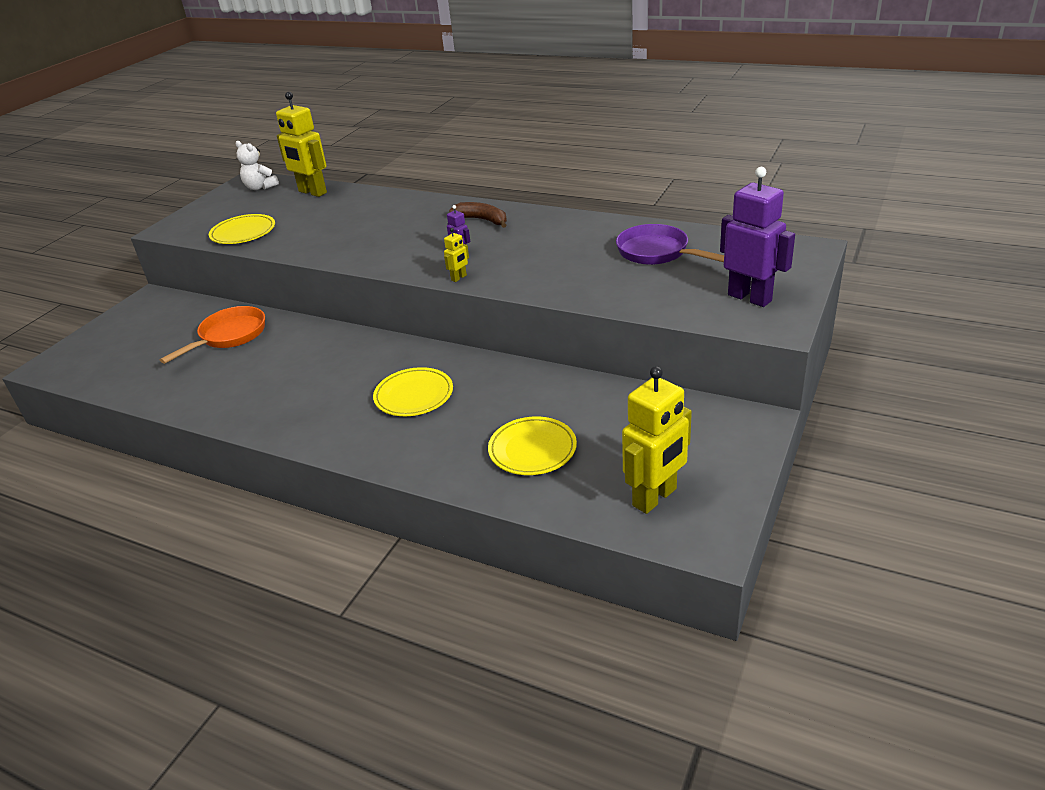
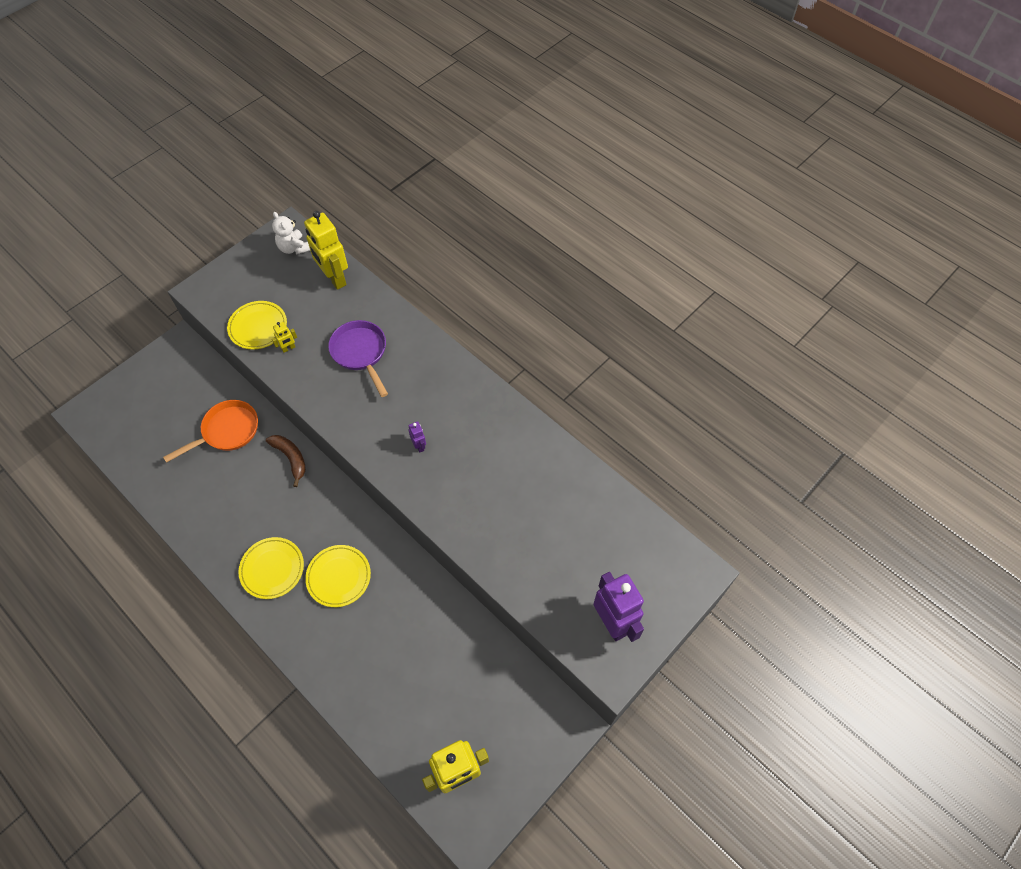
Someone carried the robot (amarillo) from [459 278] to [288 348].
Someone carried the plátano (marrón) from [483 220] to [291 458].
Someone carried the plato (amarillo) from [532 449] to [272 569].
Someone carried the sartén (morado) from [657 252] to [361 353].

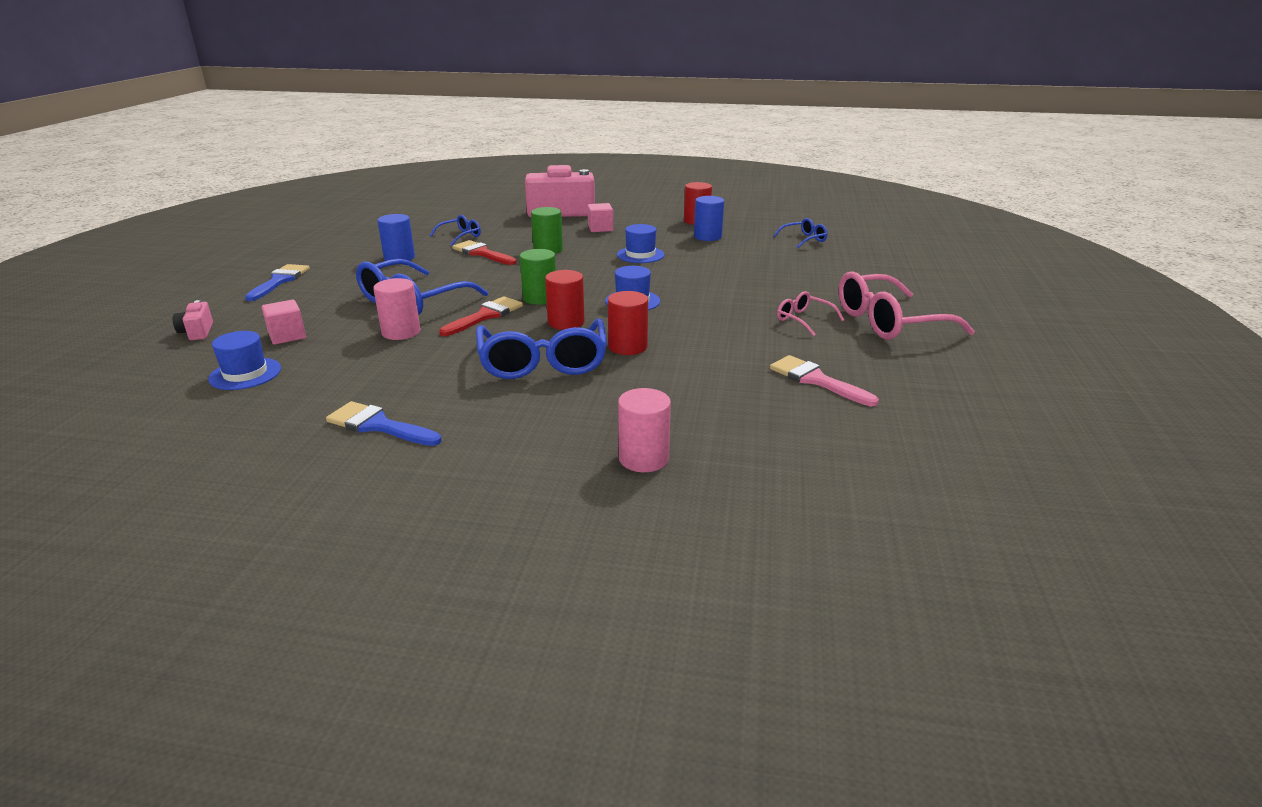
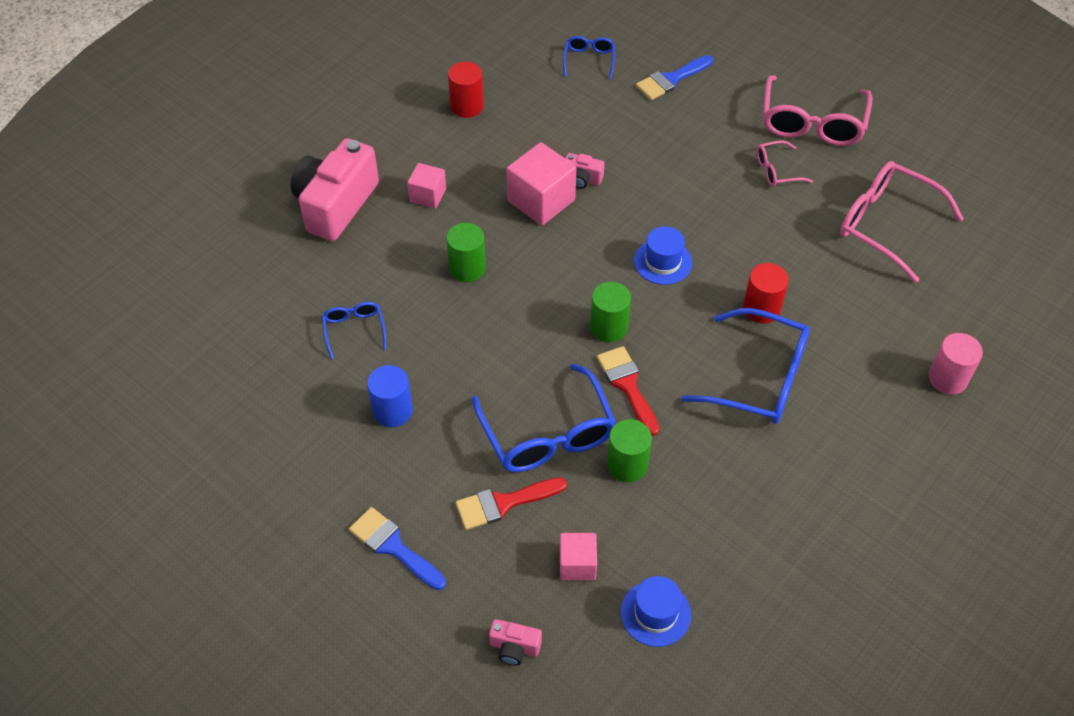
Someone took away the cilindro (rojo) at [566 322].
Someone took away the cilindro (azul) at [708 236].
Someone put down the cámara (rosa) at [582 179].
Someone carried the pincel (azul) from [379 425] to [671 79].
Someone carried the pincel (rojo) from [482 253] to [504 503].
Someone swapped the sombrero (azul) at [640 255] for the cubo (rosa) at [541 200].
Someone swapped the pincel (rosa) at [816 380] for the gafas (rosa) at [885 224].
Someone repainted the cilindro (rosa) at [401 332], which became the cilindro (verde) at [627 465].

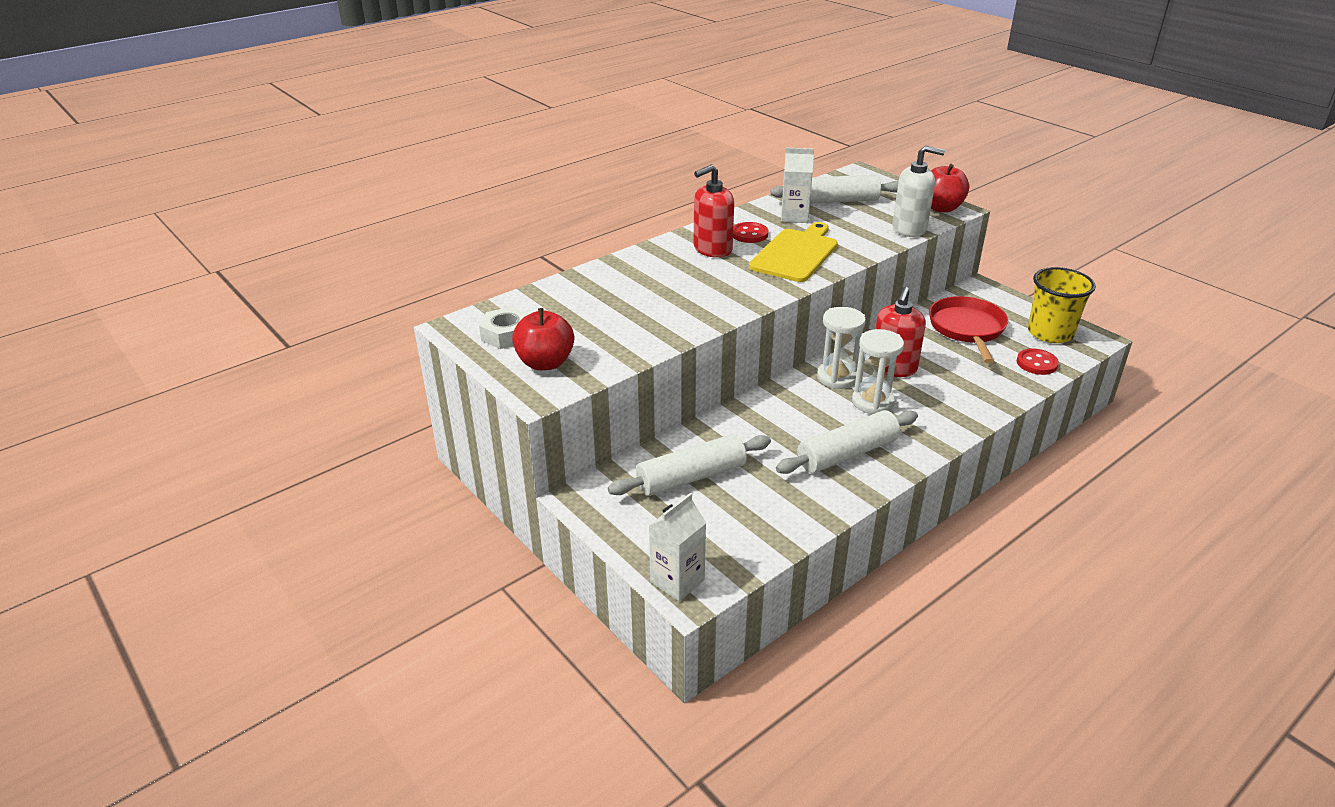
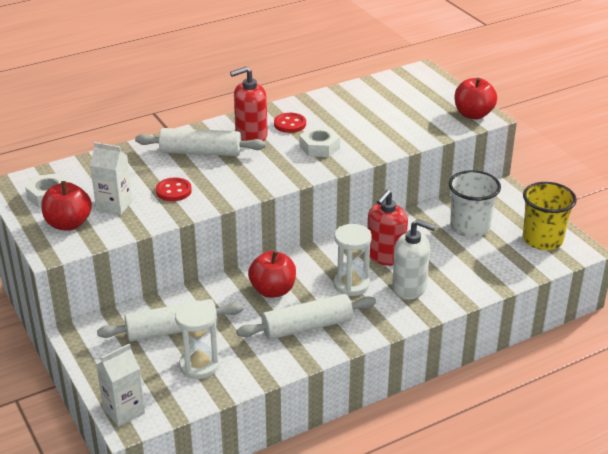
Someone put down the manzana (rojo) at [273 290].
Someone carried the rodillo (blanco) from [836 201] to [200 152].
Someone carried the cartón de leche (blanco) from [794 217] to [114 206].
Someone carried the reloj de arena (blanco) from [837 378] to [199 366].
Someone carried the dispensador de jabón (blanco) from [909 229] to [409 288].
Someone carried the botón (rojo) from [1036 363] to [173 191].
Someone swapped the tabla de cortar (amarillo) at [795 254] for the tuerca (blanco) at [319 147].
Someone swapped the sartén (rojo) at [967 329] for the vaso (blanco) at [469 228].

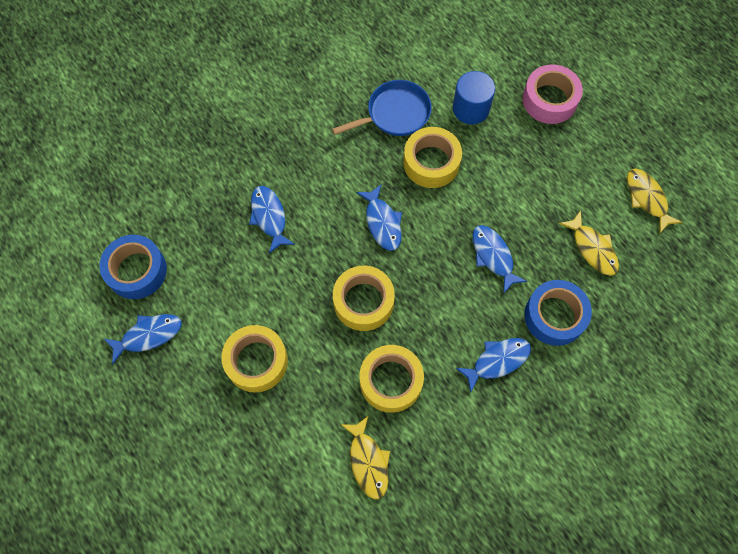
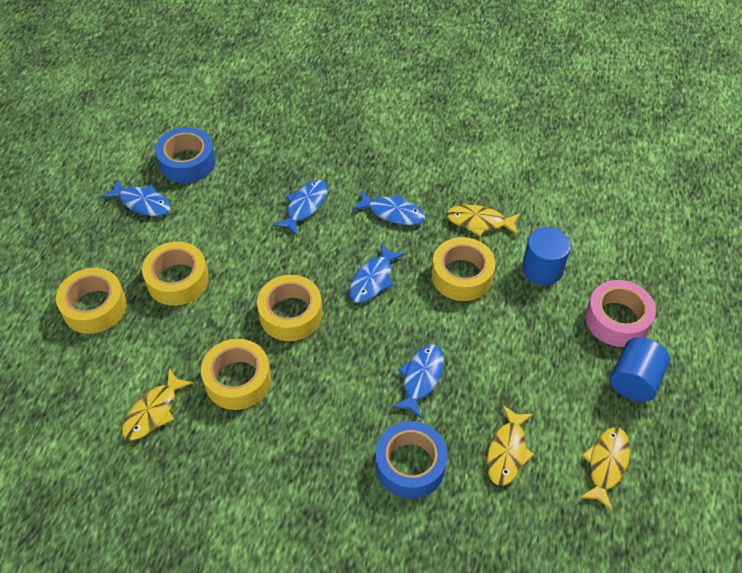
Someone put down the cinta adhesiva (amarillo) at [94 307].
Someone put down the cilindro (azul) at [634 380].
Someone carried the pez (azul) from [497 361] to [393 213].
Someone swapped the sartén (azul) at [395 113] for the pez (amarillo) at [479 222].

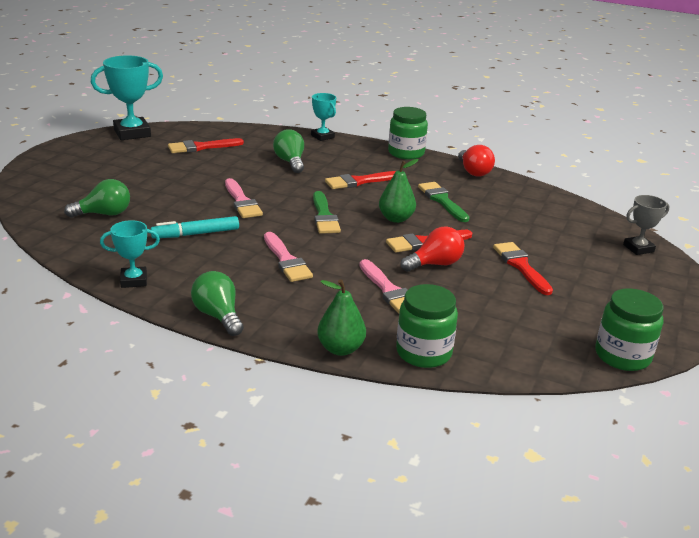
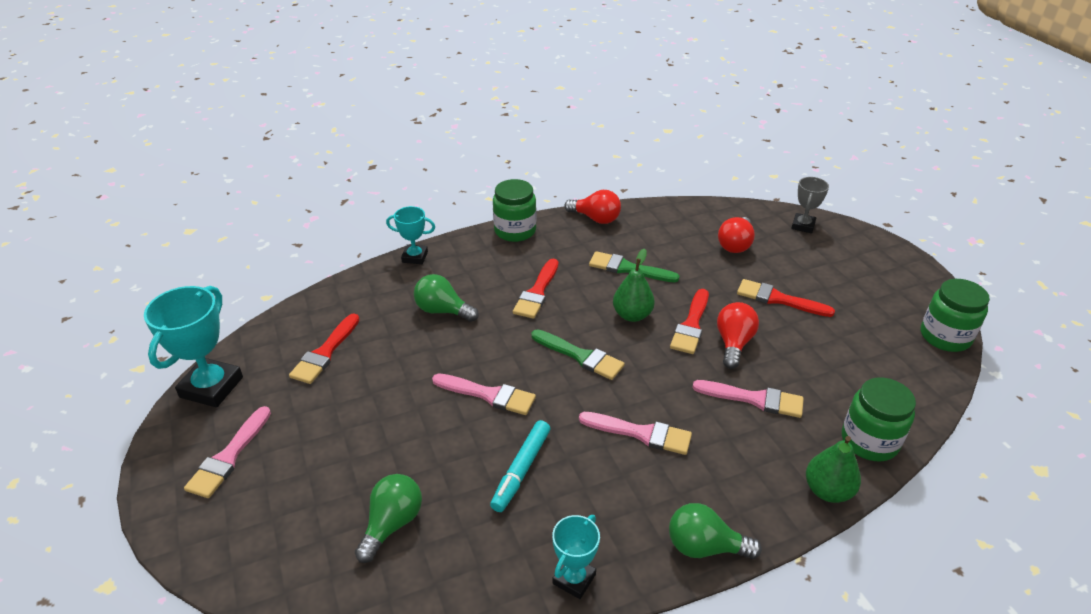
Someone put down the pincel (rosa) at [229 457].
Someone put down the bombilla (rojo) at [735 245].

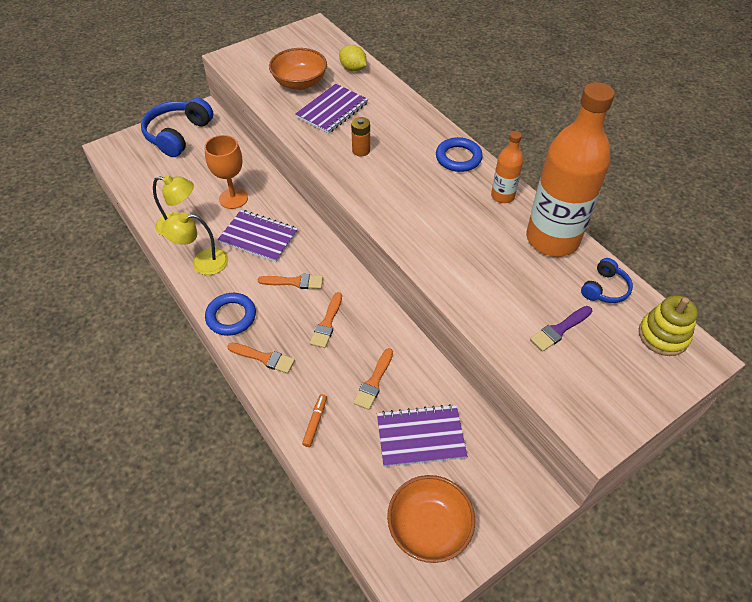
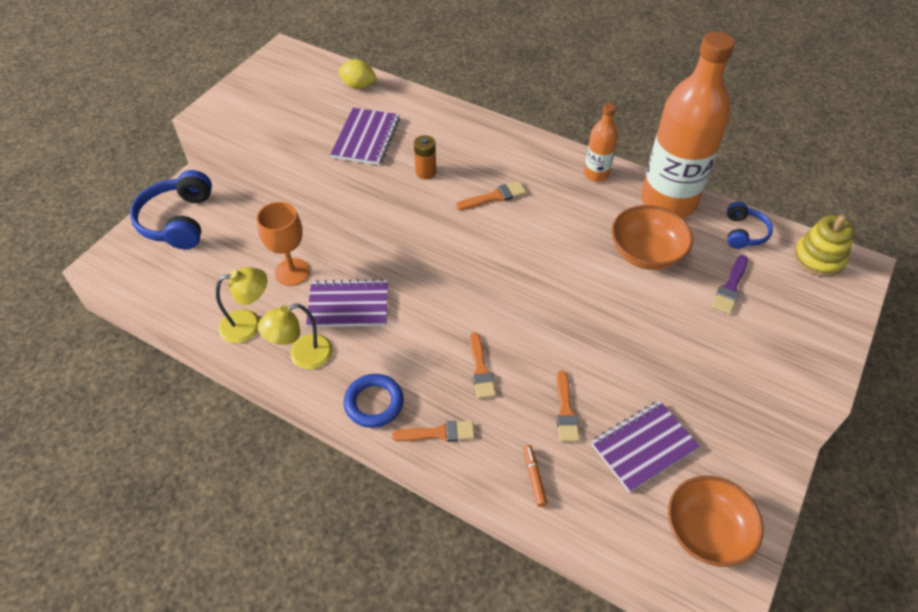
Someone took away the anillo (azul) at [458 158].
Someone carried the pincel (naranja) from [294 282] to [494 197].
Someone carried the cuenco (naranja) from [299 83] to [646 253].

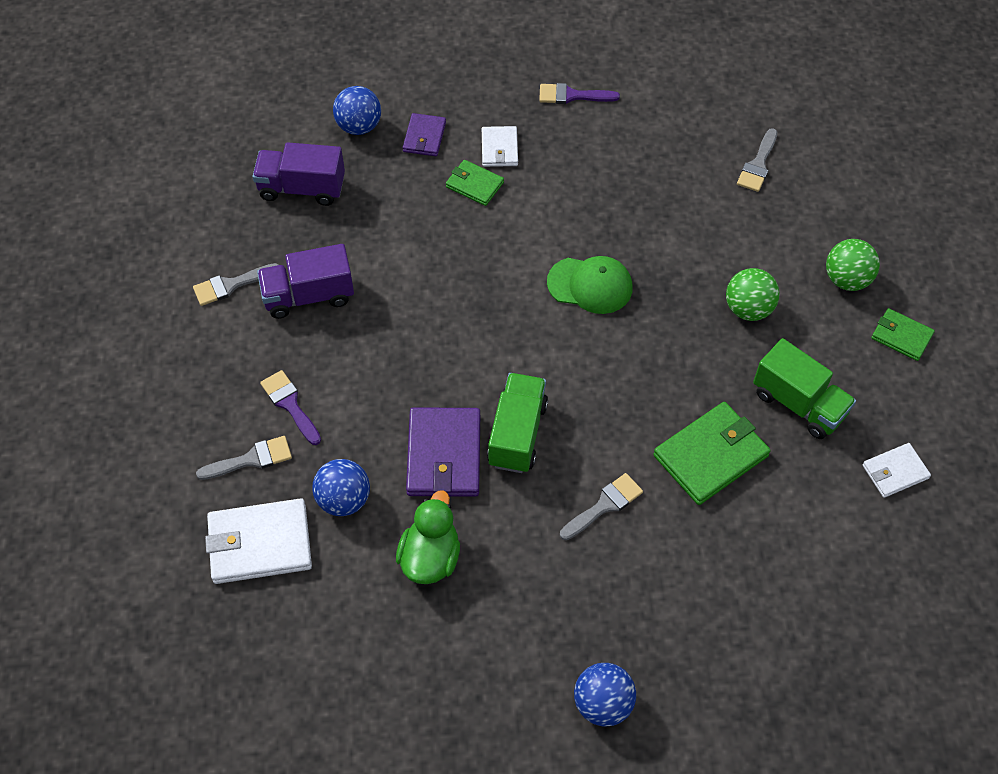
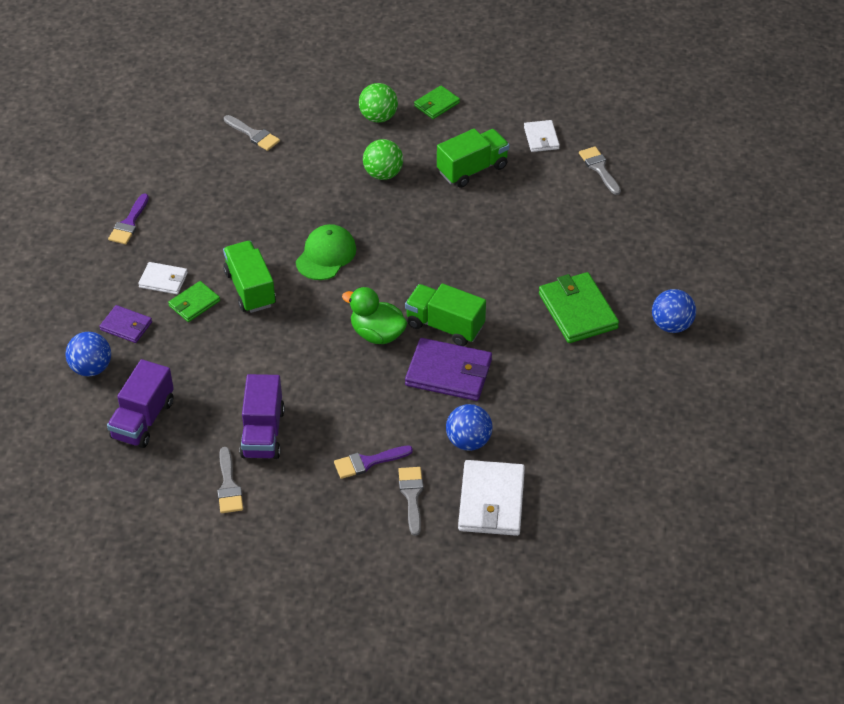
Someone put down the camión (verde) at [250 289].
Someone carried the pato (verde) from [430 557] to [377 334].
Someone carried the pincel (gris) from [604 505] to [599 168].
Someone carried the cartera (verde) from [711 455] to [577 311].

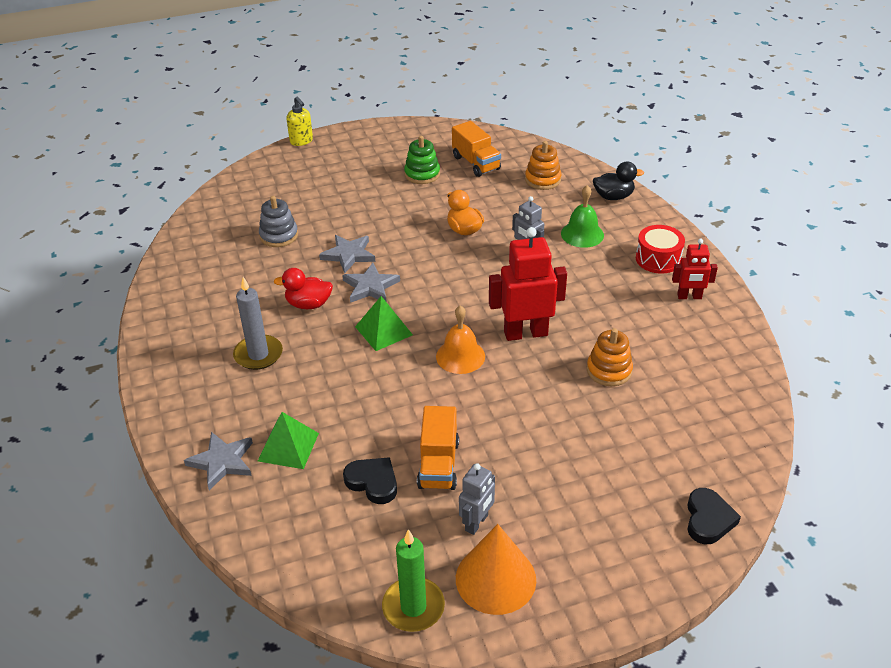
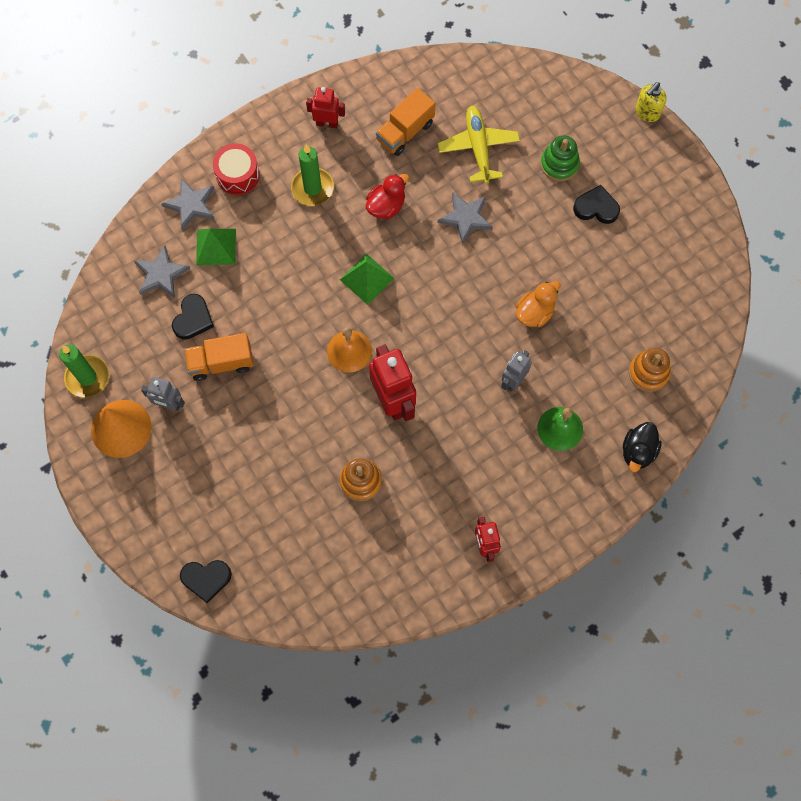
Someone put down the robot (rojo) at [327 123].
Someone put down the corazón (negro) at [596 208].
Someone carried the estrella (gris) from [370 286] to [161 274].
Someone carried the juguete apilable (verde) from [422 174] to [559 164].
Someone carried the camión (naranja) from [476 163] to [405 132].
Someone carried the tambor (rojo) from [658 259] to [237 175].
Someone swapped the juguete apilable (gris) at [279 235] for the avión (amarillo) at [478 147].
Someone repainted the vela (gris) at [258 354], which became the vela (verde) at [312 188].
Someone rotated the pato (rojo) at [308 304] by 60 degrees clockwise.
Someone rotated the pato (negro) at [613 196] by 45 degrees clockwise.

